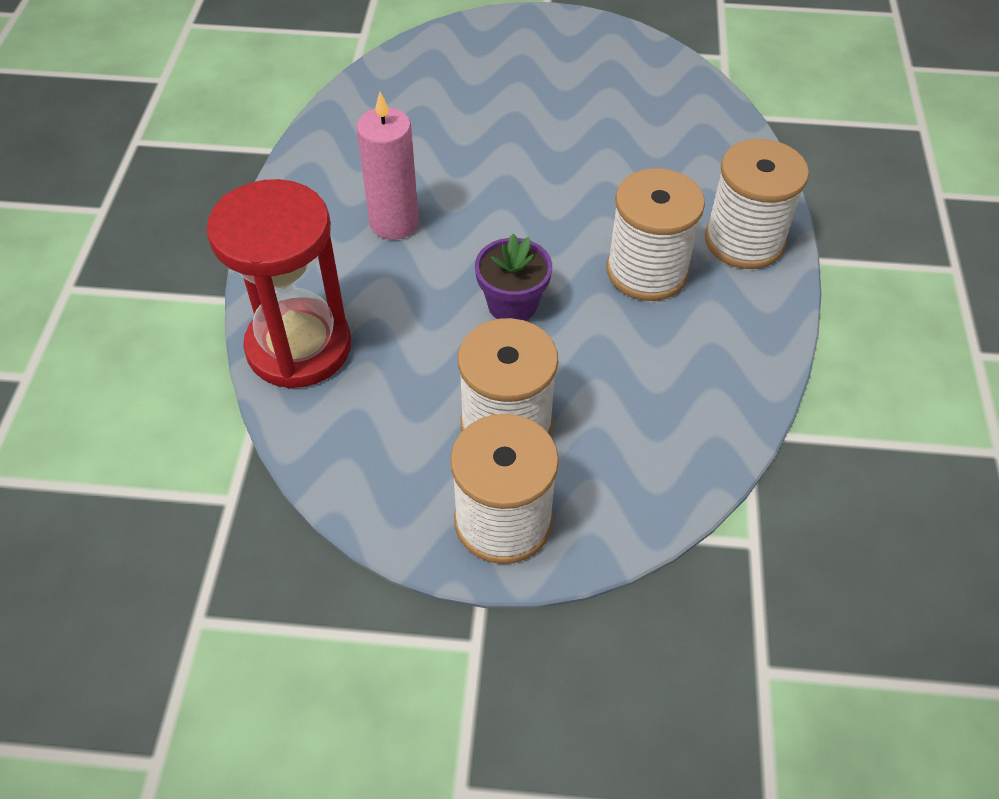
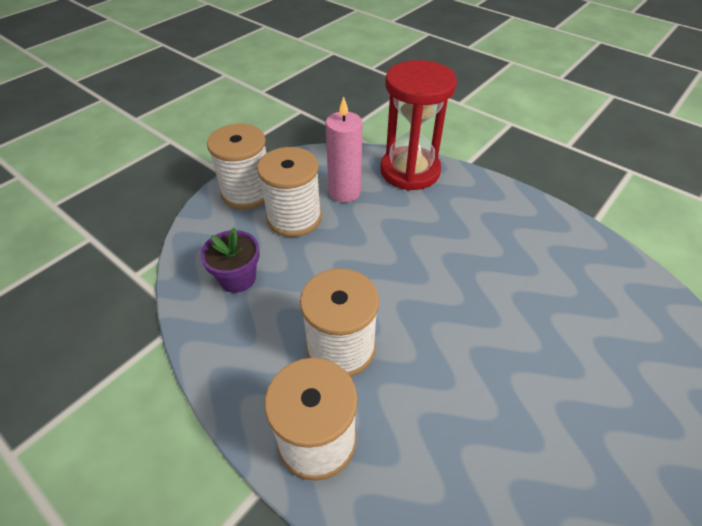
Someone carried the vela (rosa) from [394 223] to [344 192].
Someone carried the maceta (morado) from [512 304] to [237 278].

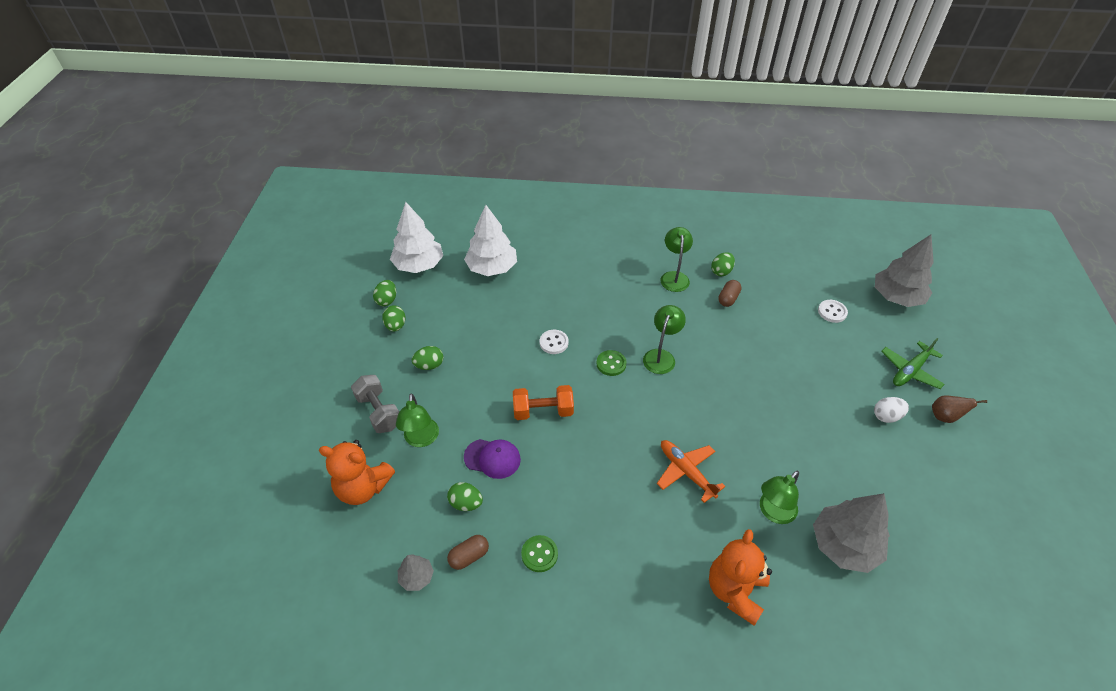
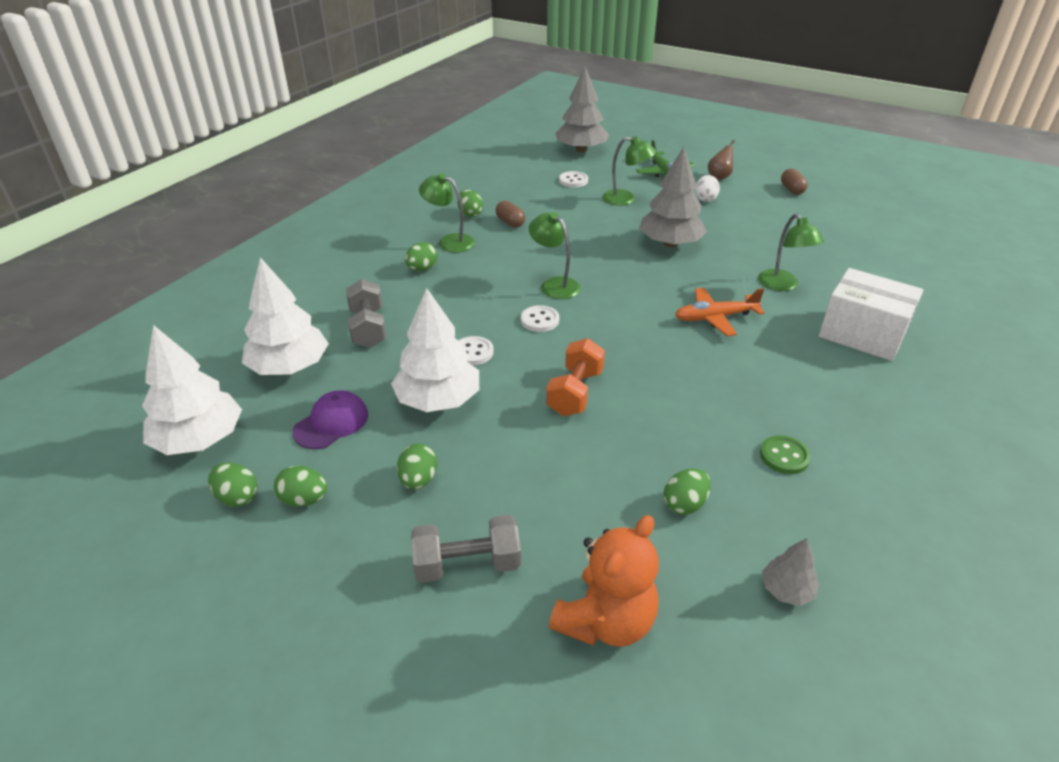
Someone put down the mancuerna (gris) at [368 328].
Someone put down the árbol (blanco) at [438 400].
Someone put down the huevo (verde) at [422 269].
Someone carried the lámpara (verde) from [421 439] to [626 199].
Someone carried the cápsula (marrón) from [469 556] to [792 190].
Someone carried the gorra (morado) from [492 458] to [331 423].
Someone carried the árbol (gris) from [844 545] to [670 243].
Someone swapped the osito (naranja) at [735 591] for the caja (blanco) at [862 334].
Someone repainted the botón (verde) at [611 364], which became the botón (blanco) at [540 320].

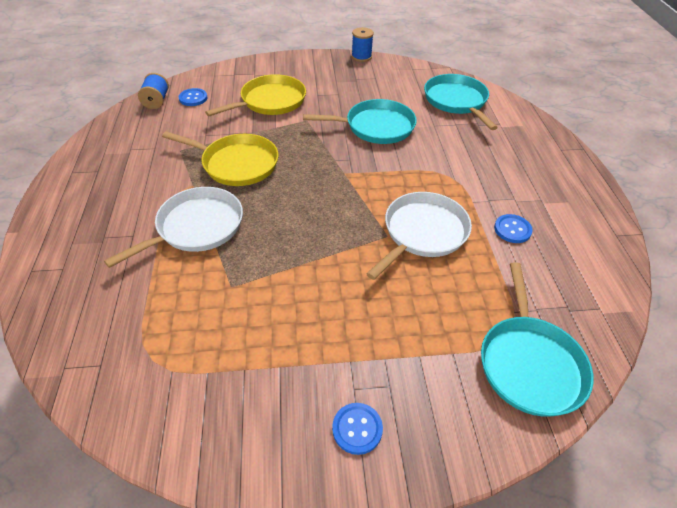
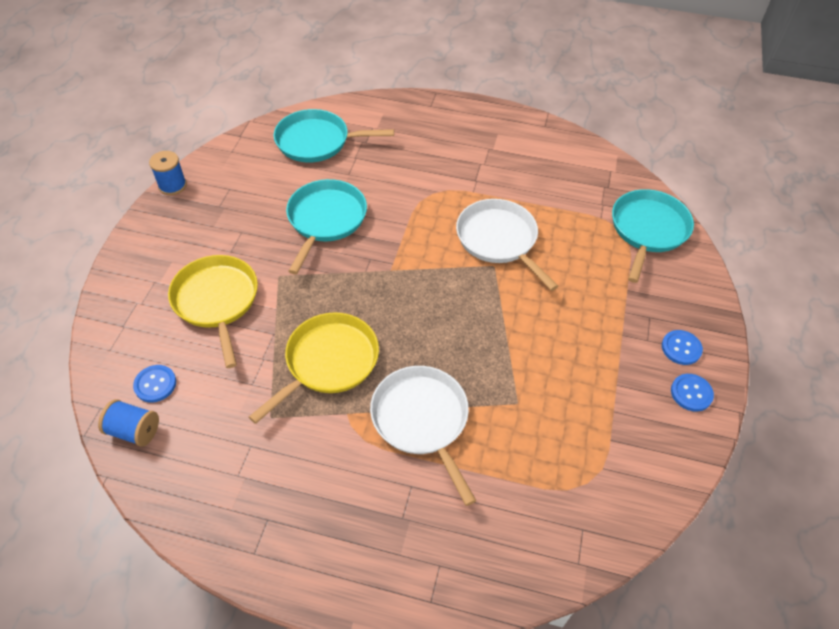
Someone carried the botón (azul) from [512 229] to [691 393].
Someone rotated the sartén (turquesa) at [529 363] by 90 degrees counterclockwise.

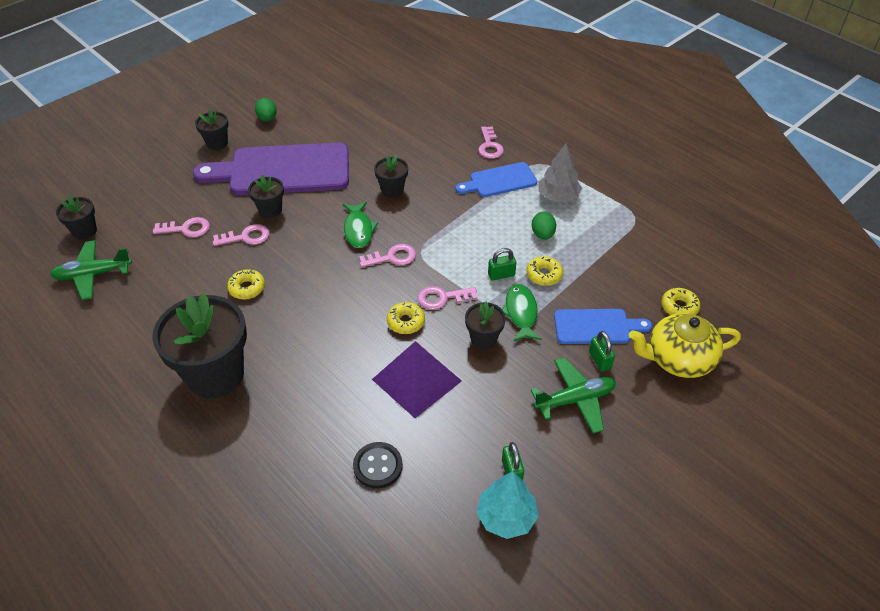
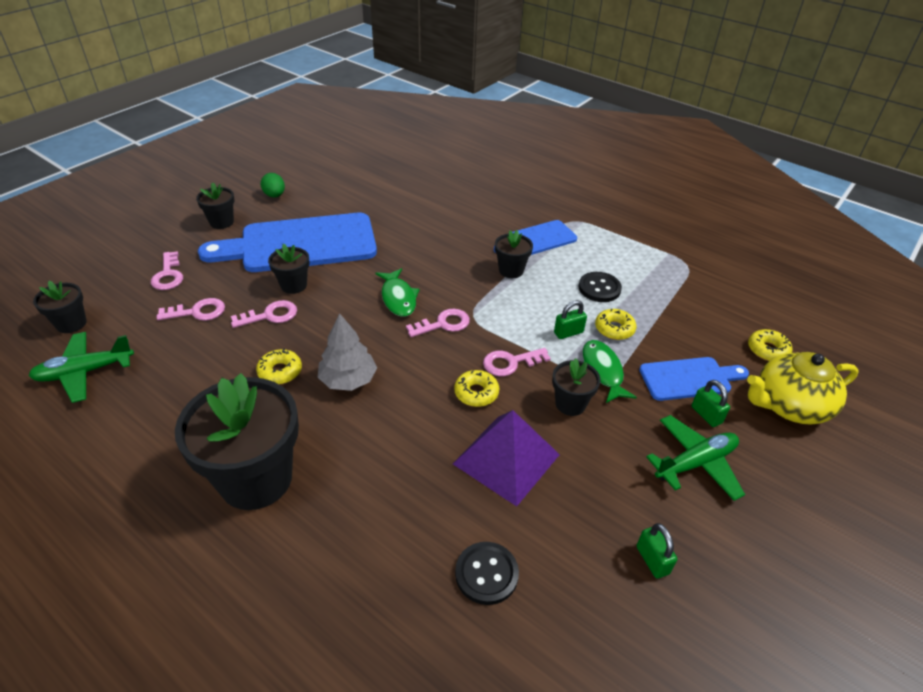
Someone took away the árbol (turquesa) at [506 517].
Someone carried the maceta (negro) from [392 190] to [511 270].
Someone carried the llave (rosa) from [490 146] to [168 275].
Someone carried the árbol (gris) from [558 196] to [348 380].
Someone swapped the huevo (verde) at [542 234] for the botón (negro) at [599 288].
Someone repainted the tabla de cortar (morado) at [283 170], which became the tabla de cortar (azul) at [300 244].

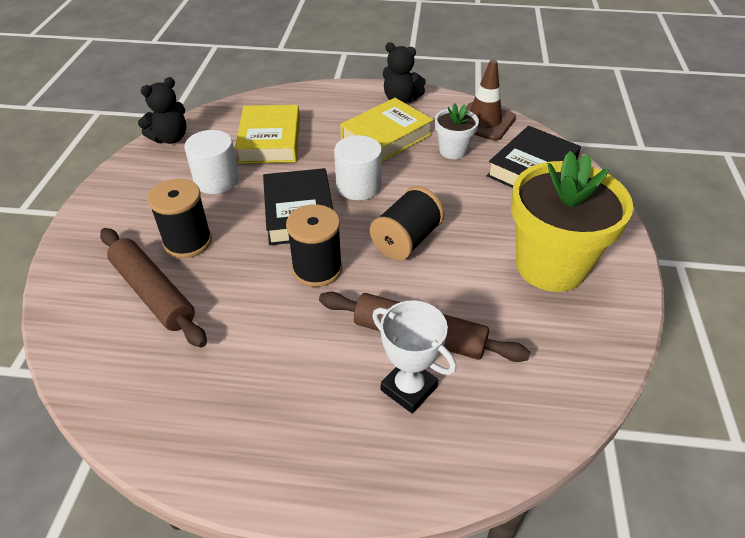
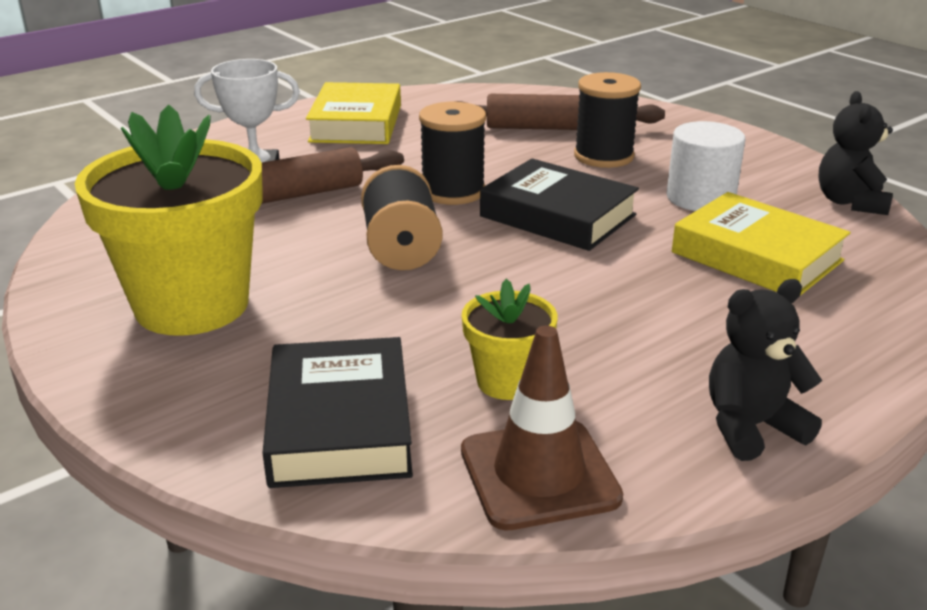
Someone took away the cilindro (blanco) at [358 186].
Someone carried the libro (amarillo) from [386 136] to [356 124].
Someone repainted the maceta (blanco) at [453 151], which became the maceta (amarillo) at [507 381].

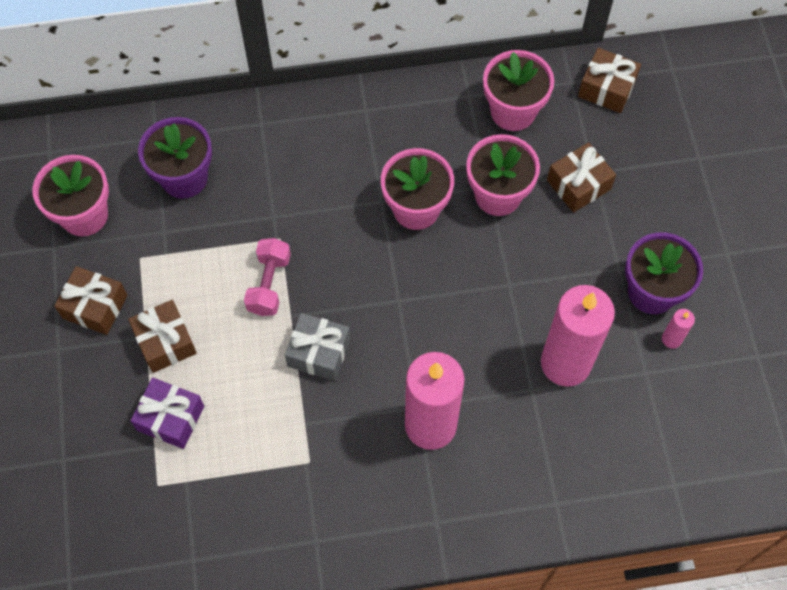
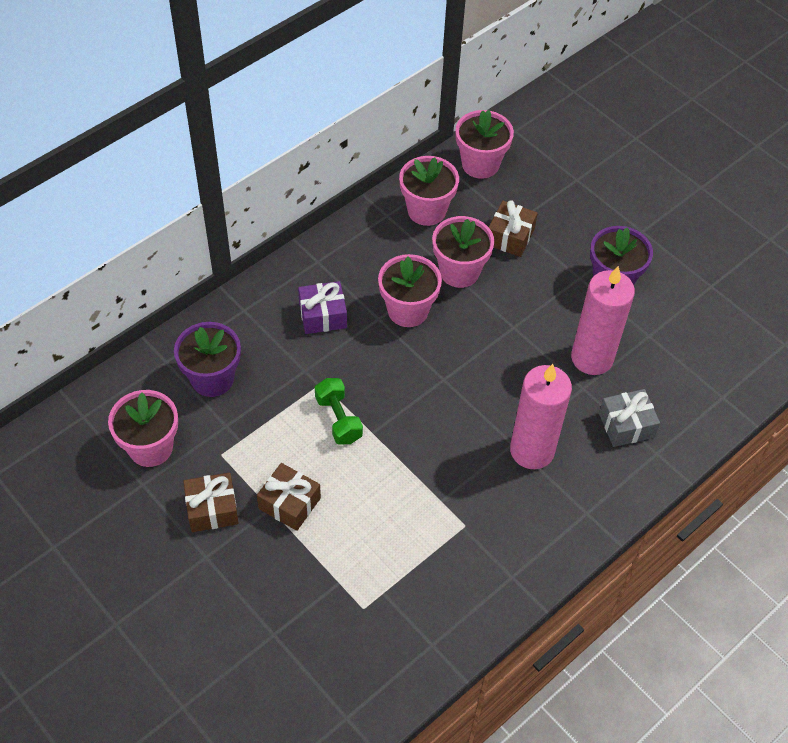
Someone took away the vela (rosa) at [671 339].
Someone carried the regalo (morado) from [171 418] to [323 315].
Someone carried the regalo (gris) from [319 352] to [626 425].
Someone swapped the regalo (marrón) at [606 88] for the maceta (rosa) at [480 164].
Someone repainted the mancuerna (rosa) at [269 284], which became the mancuerna (verde) at [338 419].

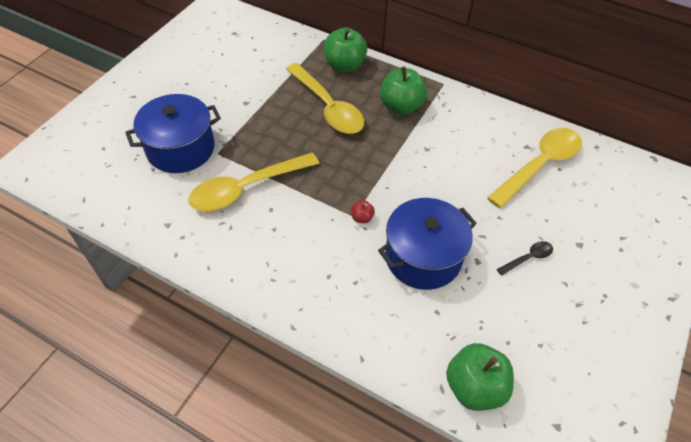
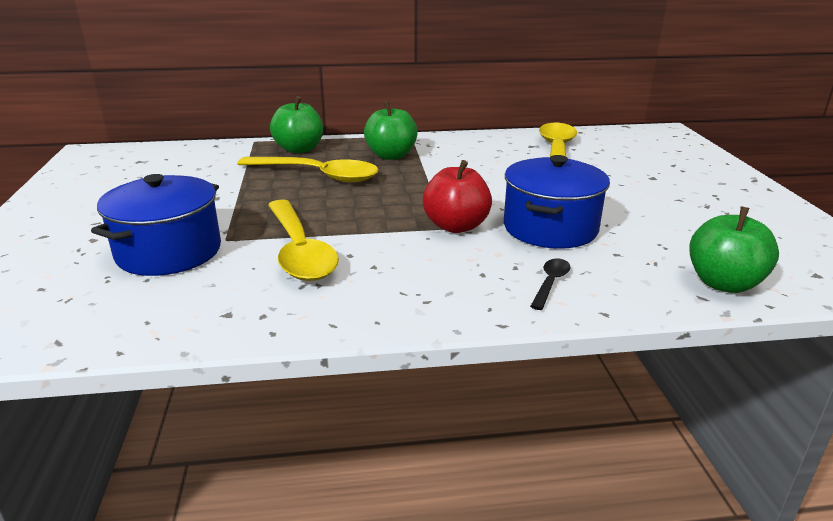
Someone carried the cuchara (negro) from [528 258] to [550 283].
Someone rotated the cuchara (amarillo) at [247 188] by 45 degrees counterclockwise.
Someone scaled the manzana (rojo) at [362 218] by 2.25.

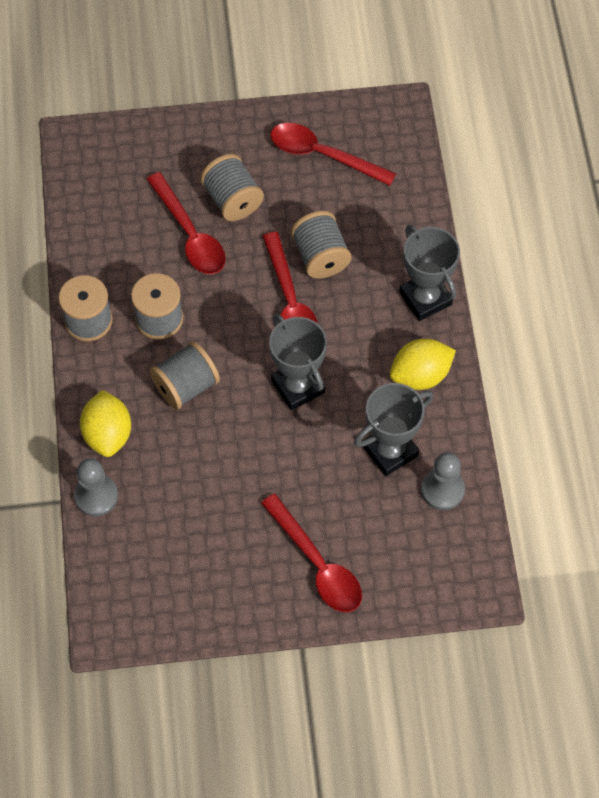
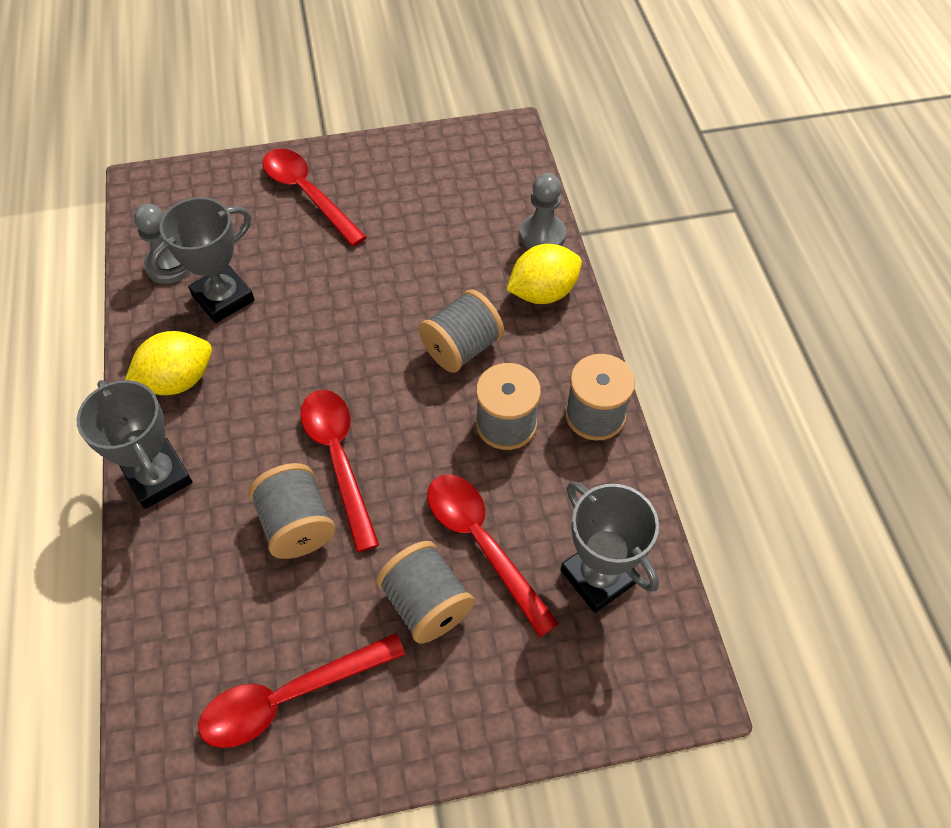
Someone carried the trofeo (gris) from [298 386] to [598 576].
Someone rotated the limón (amarillo) at [108 434] by 75 degrees clockwise.
Someone rotated the cuchara (rojo) at [323 155] by 135 degrees clockwise.

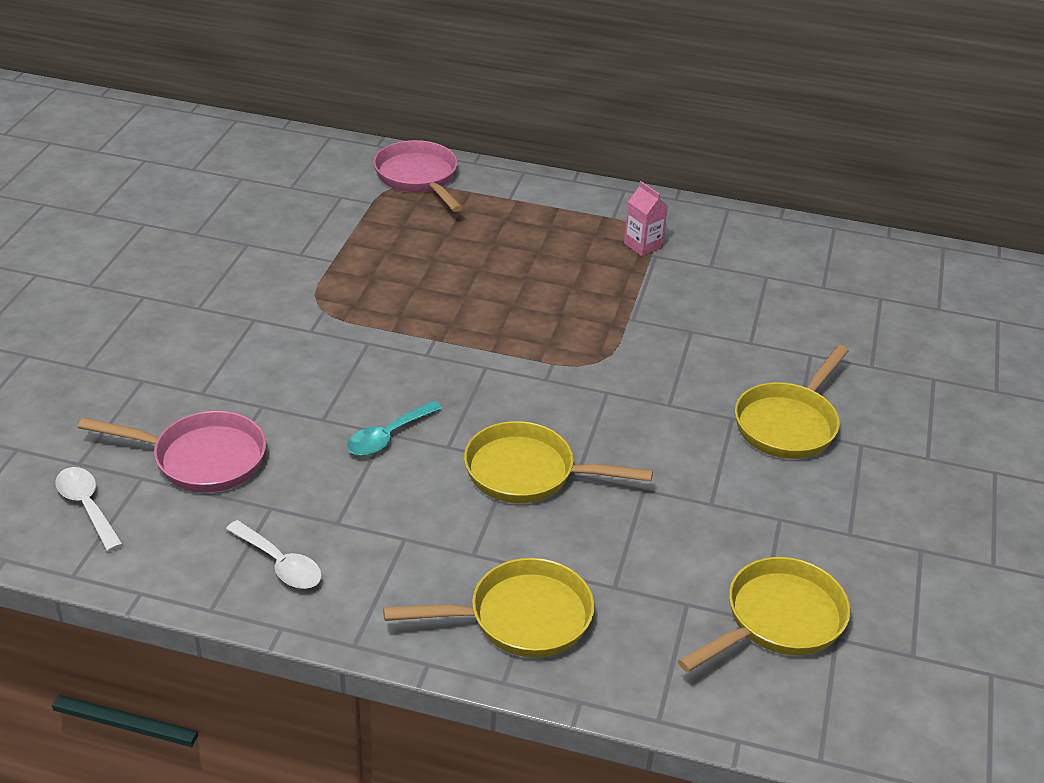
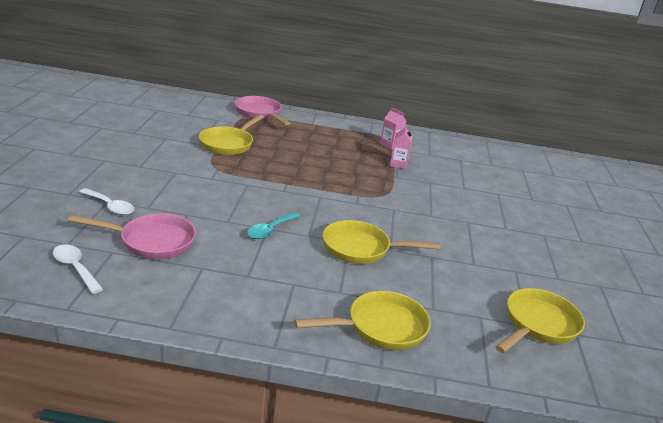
Someone put down the cartón de leche (rosa) at [398 164].
Someone carried the cuchara (blanco) from [280 564] to [110 206].
Someone carried the sartén (amarillo) from [788 424] to [228 144].

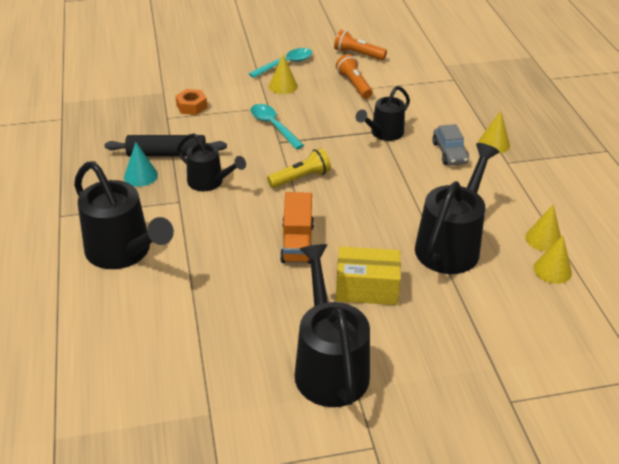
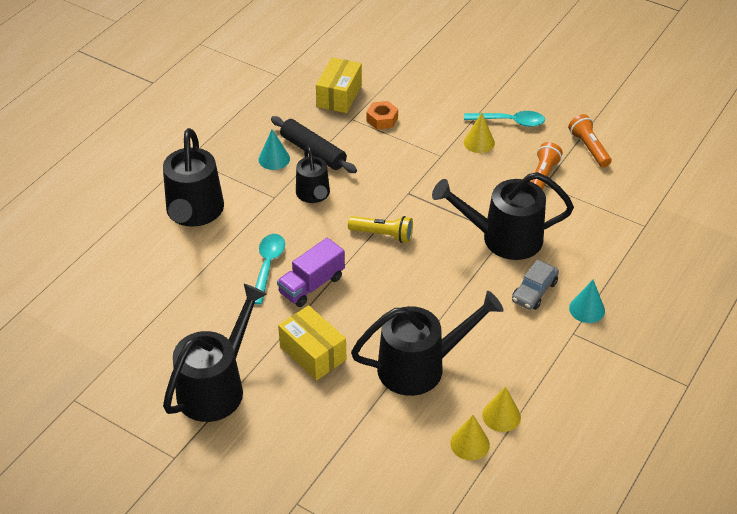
Someone put down the caja (amarillo) at [339 96].
Someone carried the cuchara (turquesa) from [273 126] to [268 266].
Someone repainted the camión (naranja) at [297 243], which became the camión (morado) at [311 285].
Someone repainted the cono (amarillo) at [494 144], which became the cono (turquesa) at [587 309].
Someone scaled the regadera (negro) at [383 133] by 1.66.

